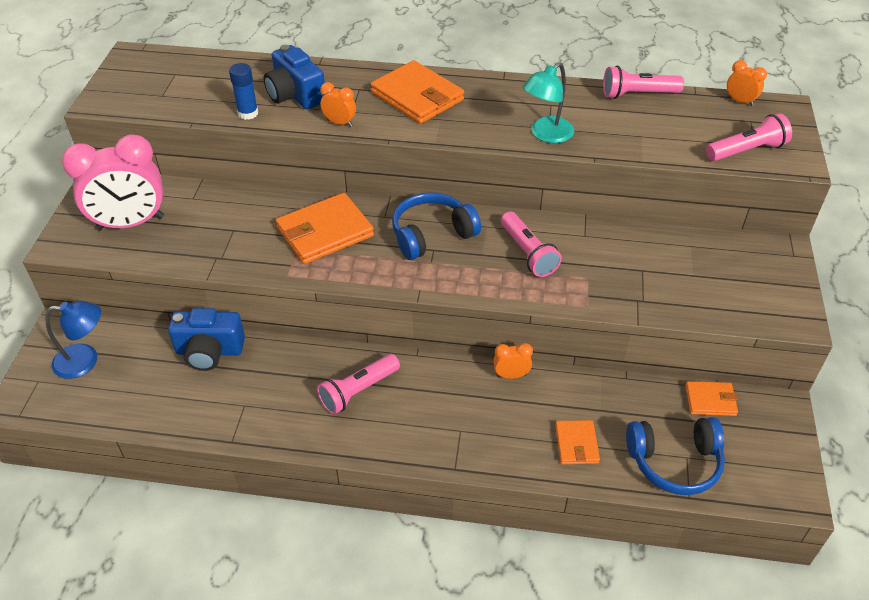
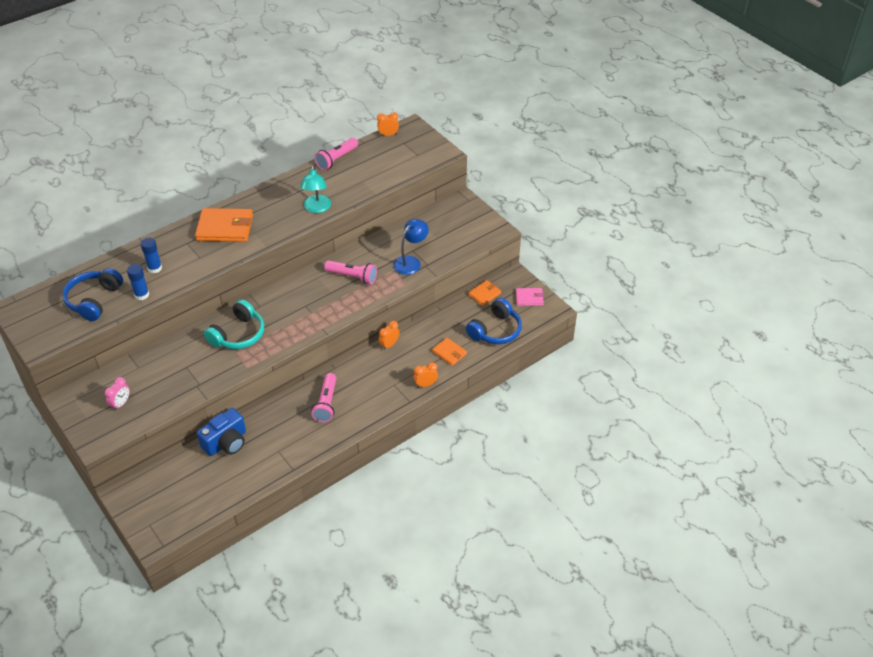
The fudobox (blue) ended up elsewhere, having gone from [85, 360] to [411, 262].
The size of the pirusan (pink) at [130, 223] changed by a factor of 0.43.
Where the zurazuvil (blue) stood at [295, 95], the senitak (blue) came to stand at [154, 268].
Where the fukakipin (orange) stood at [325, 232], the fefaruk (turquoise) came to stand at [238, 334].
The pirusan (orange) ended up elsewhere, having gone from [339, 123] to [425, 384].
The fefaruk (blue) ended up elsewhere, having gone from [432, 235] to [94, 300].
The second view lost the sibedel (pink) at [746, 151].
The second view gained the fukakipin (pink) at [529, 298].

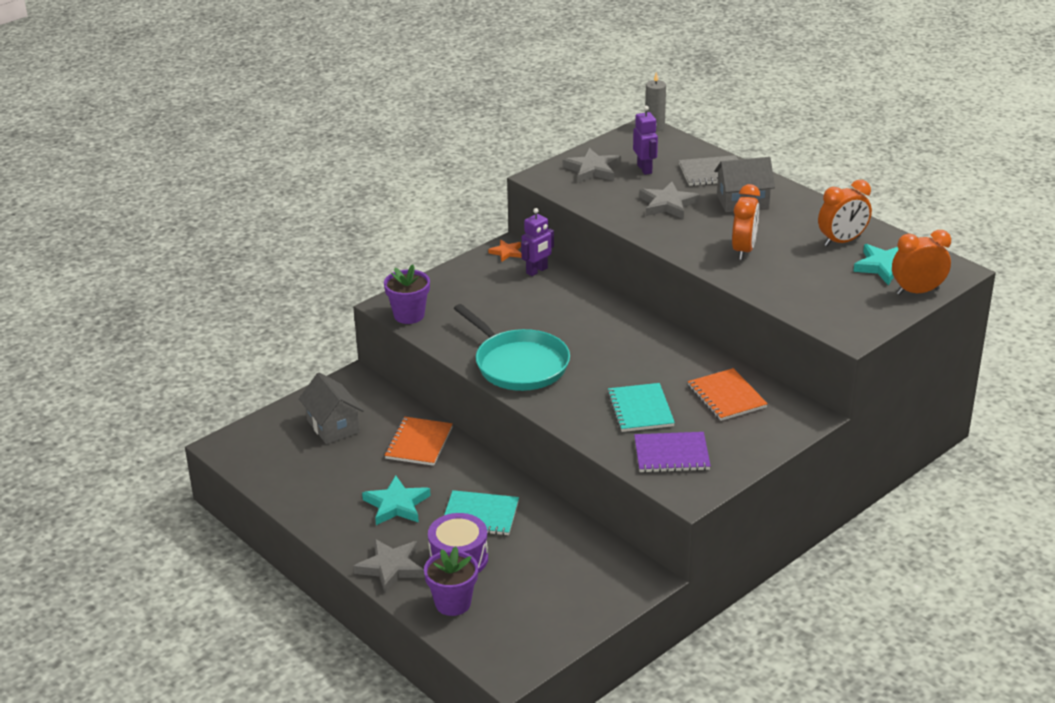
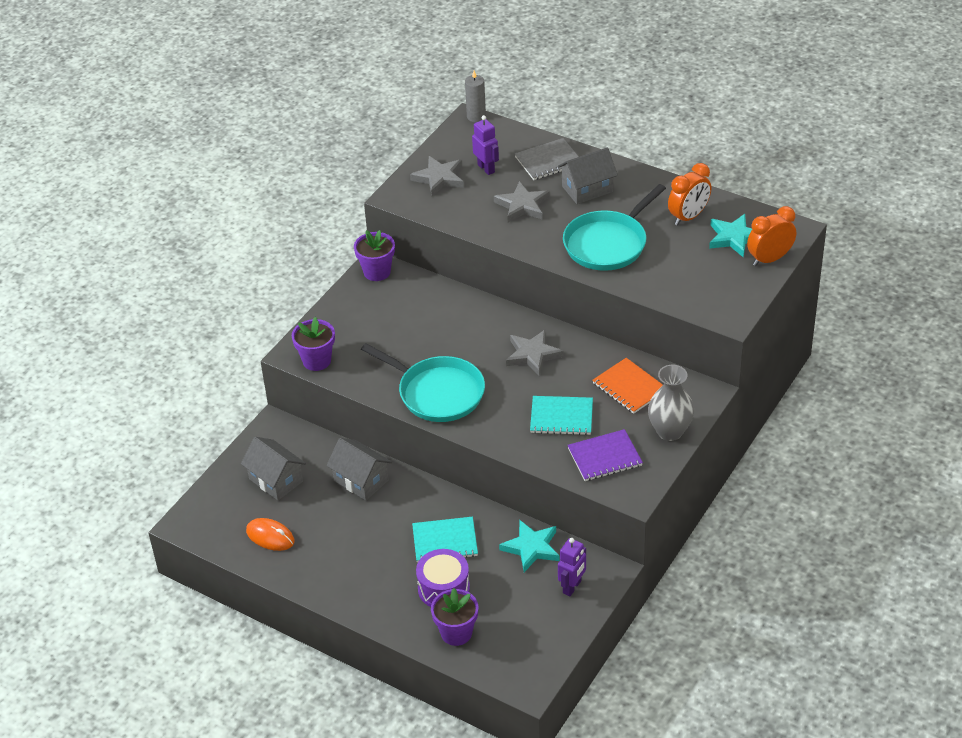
The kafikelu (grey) ended up elsewhere, having gone from [391, 567] to [533, 355].
The kafikelu (turquoise) ended up elsewhere, having gone from [396, 505] to [531, 548].
Where the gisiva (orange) stood at [419, 443], the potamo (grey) came to stand at [361, 480].
Where the kafikelu (orange) stood at [506, 252], the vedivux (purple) came to stand at [377, 272].
The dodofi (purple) ended up elsewhere, having gone from [537, 271] to [572, 587].
The gisiva (turquoise) at [640, 409] ended up facing another way, 60 degrees counterclockwise from before.
Where the pirusan (orange) stood at [744, 250], the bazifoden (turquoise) came to stand at [608, 244].
The second view gained the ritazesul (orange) at [270, 536].
The second view gained the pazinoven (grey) at [670, 431].

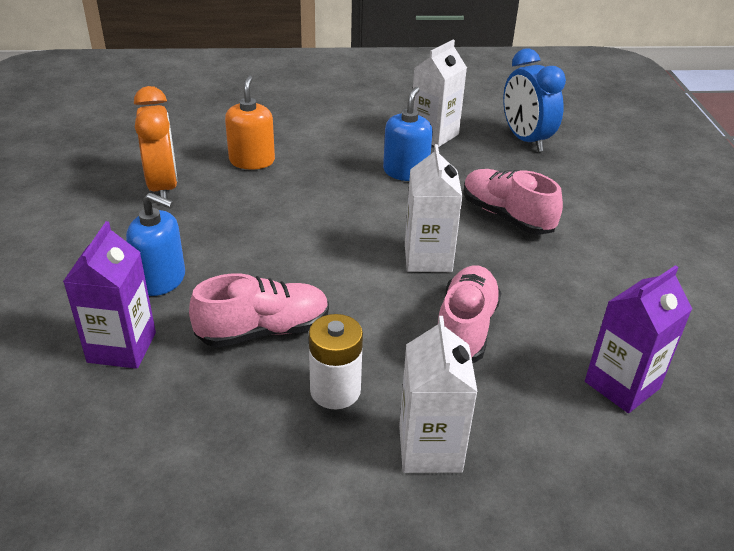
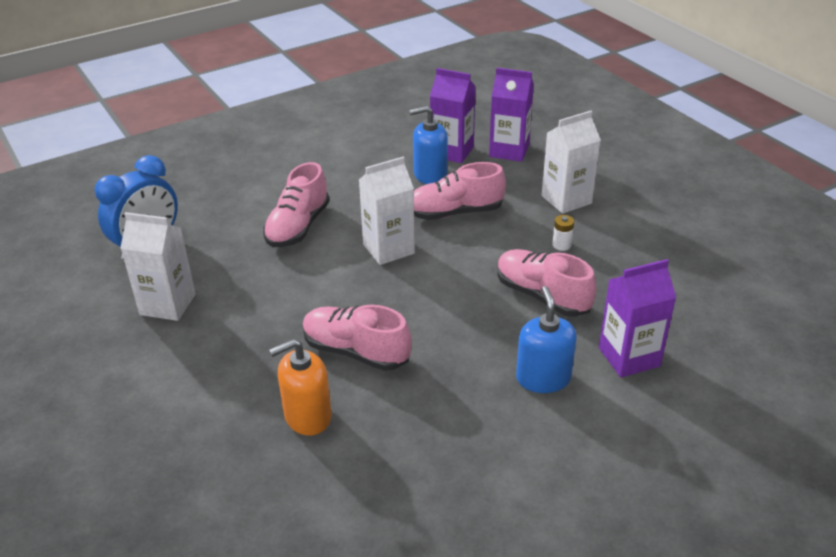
The second view lost the pirusan (orange) at [163, 187].
The size of the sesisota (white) at [335, 390] changed by a factor of 0.53.
The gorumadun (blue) ended up elsewhere, having gone from [405, 172] to [430, 174].
The second view gained the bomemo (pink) at [356, 352].
The second view gained the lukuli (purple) at [509, 151].

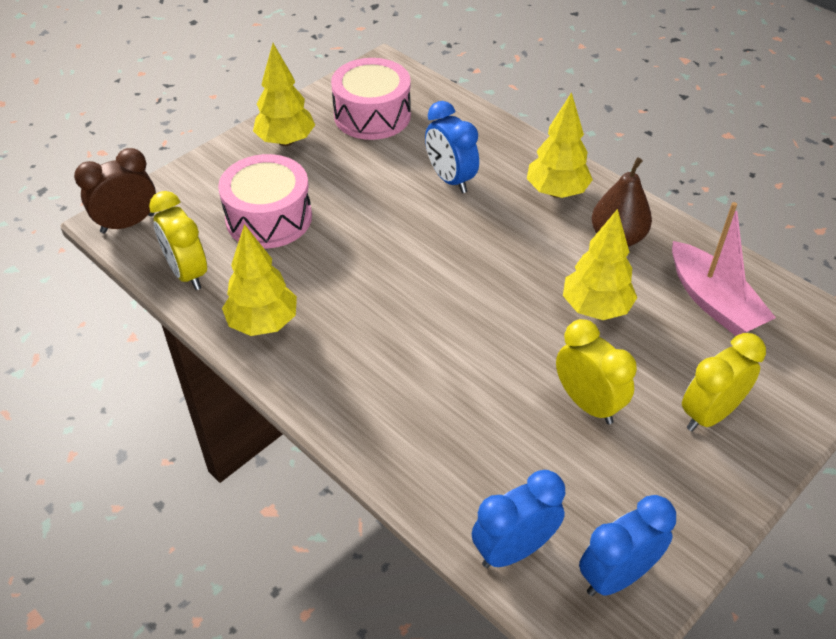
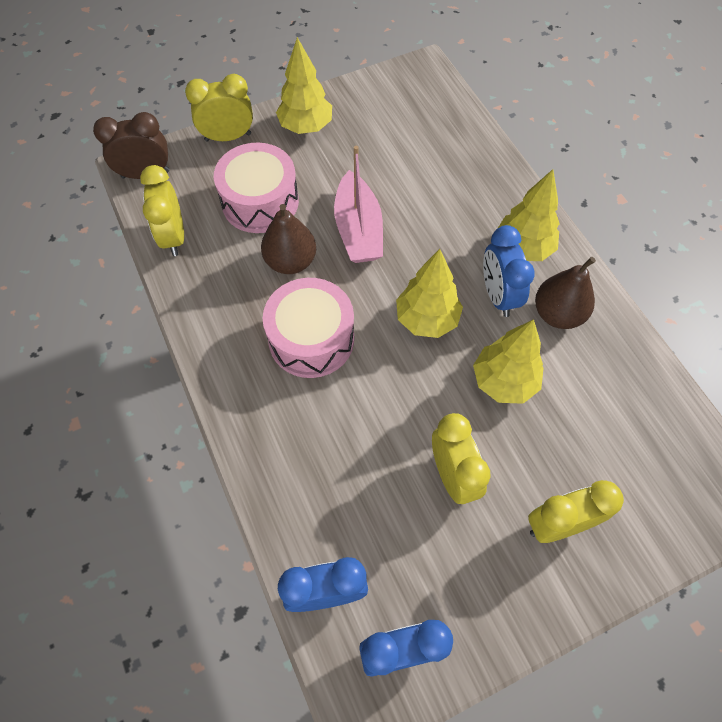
The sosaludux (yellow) ended up elsewhere, having gone from [263, 323] to [427, 319].
The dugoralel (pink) ended up elsewhere, having gone from [372, 115] to [311, 339].
The pirusan (blue) ended up elsewhere, having gone from [450, 179] to [498, 295].
The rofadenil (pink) ended up elsewhere, having gone from [713, 301] to [358, 229].
The second view gained the pirusan (yellow) at [228, 137].
The second view gained the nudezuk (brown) at [290, 261].

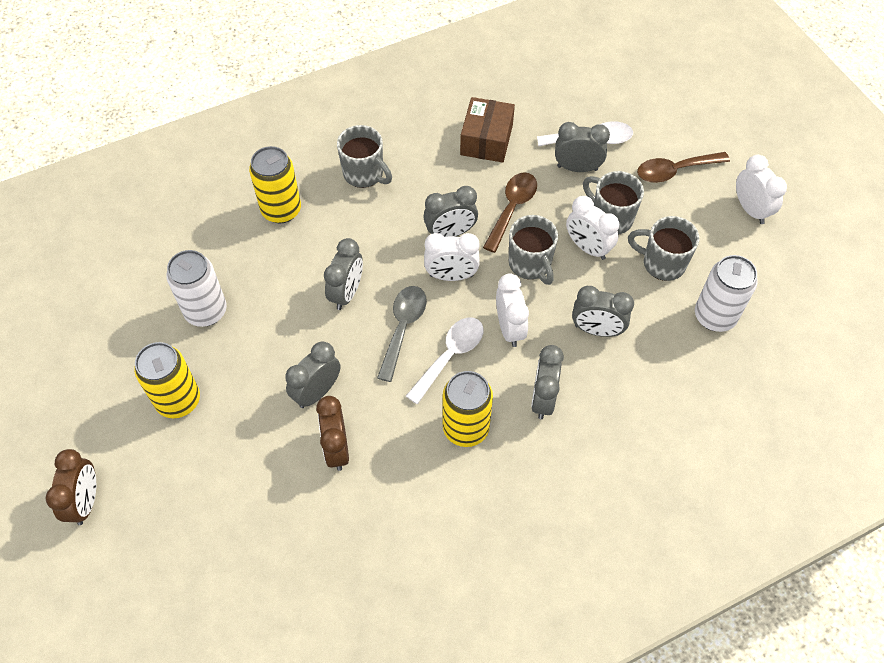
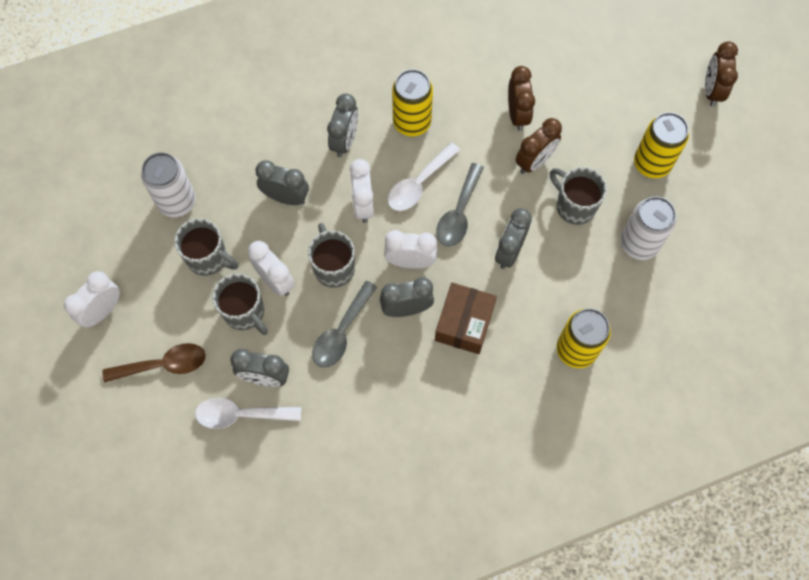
What was the pirusan (grey) at [317, 392] turned into the pirusan (brown) at [534, 161].
The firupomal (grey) ended up elsewhere, having gone from [364, 174] to [574, 206].
The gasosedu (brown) ended up elsewhere, having gone from [486, 140] to [464, 323].
What was the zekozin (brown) at [512, 208] turned into the zekozin (grey) at [341, 332].
The pirusan (white) at [750, 209] ended up facing another way, 60 degrees clockwise from before.

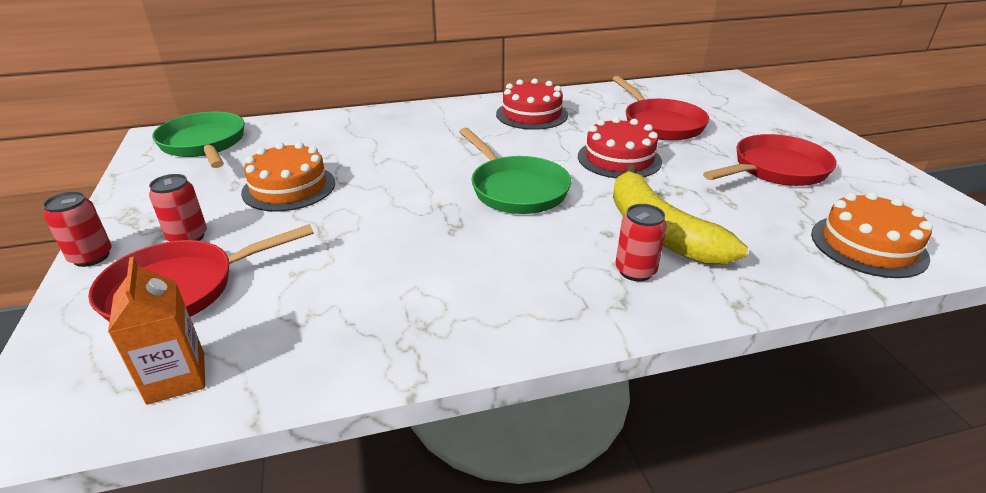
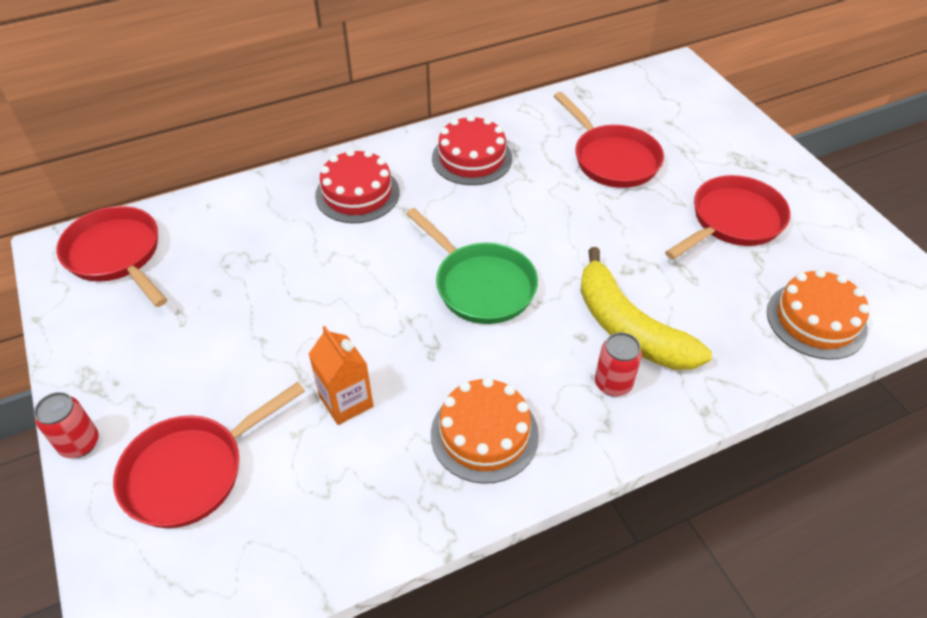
The lukuli (orange) ended up elsewhere, having gone from [176, 377] to [346, 401].
The second view lost the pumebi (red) at [188, 237].
What was the bazifoden (green) at [204, 144] turned into the bazifoden (red) at [117, 255].
The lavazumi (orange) ended up elsewhere, having gone from [289, 187] to [484, 434].
The lavazumi (red) ended up elsewhere, having gone from [619, 159] to [357, 194].

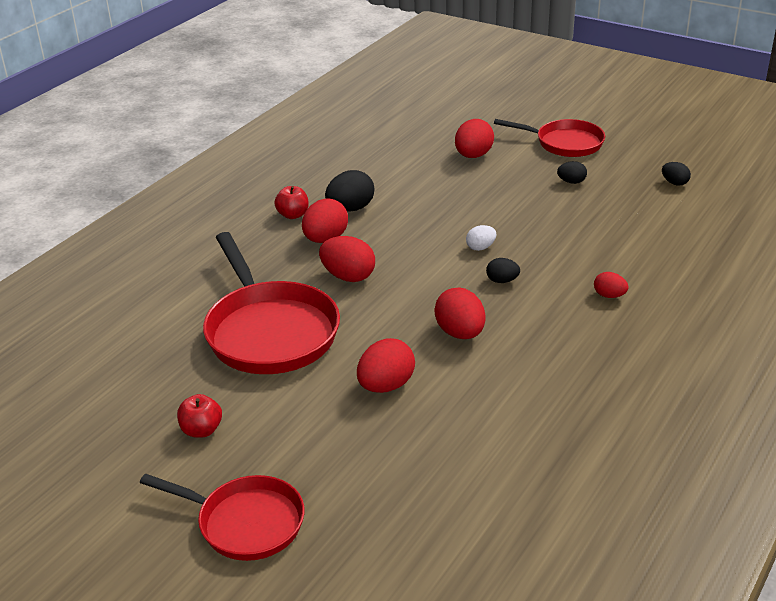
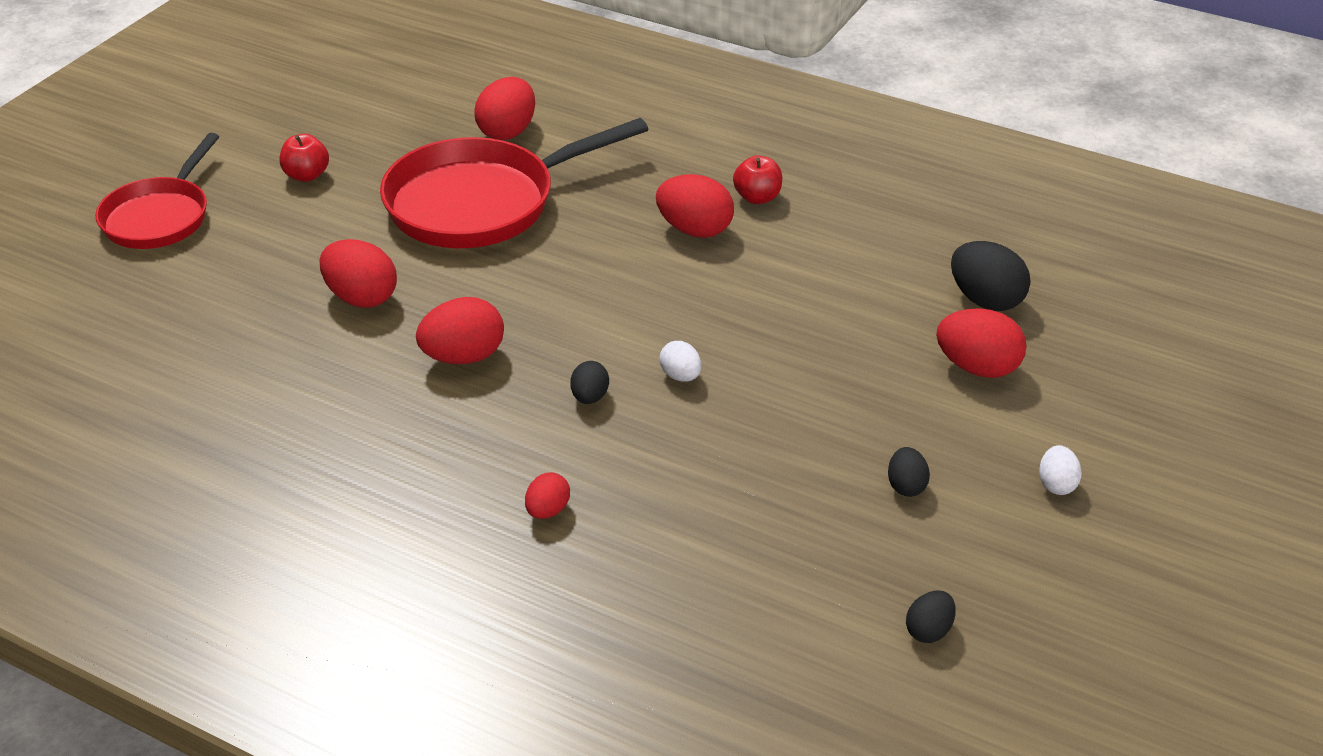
The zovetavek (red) ended up elsewhere, having gone from [348, 276] to [507, 132].
The zovetavek (black) ended up elsewhere, having gone from [350, 209] to [985, 300].
Where the bazifoden (red) stood at [565, 143], the zovetavek (white) came to stand at [1056, 484].

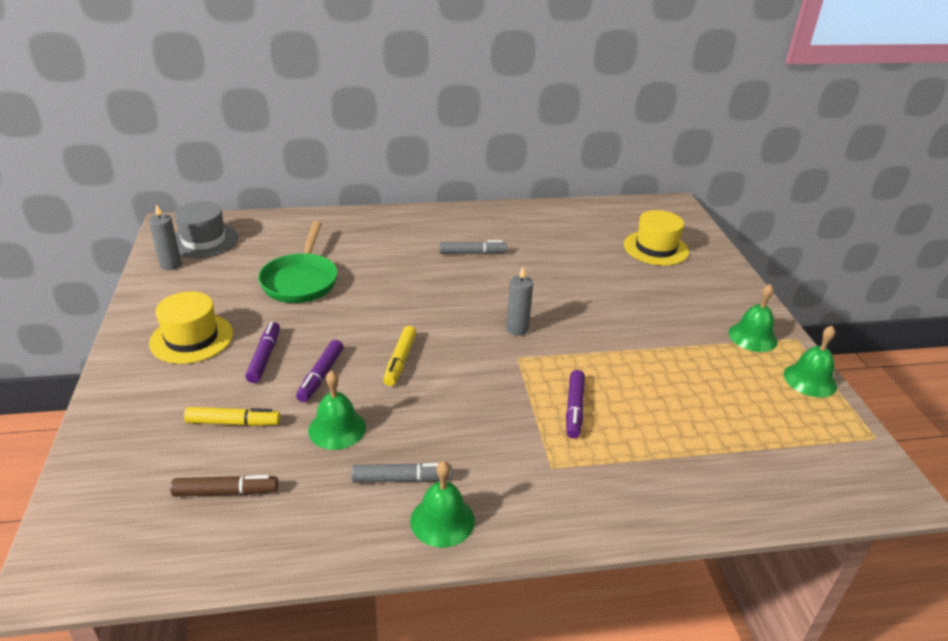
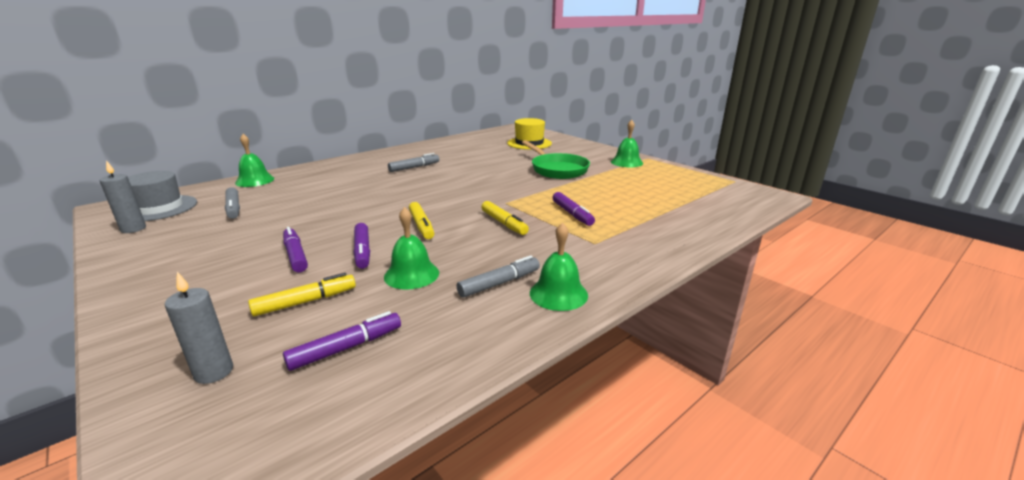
The second view lost the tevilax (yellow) at [191, 338].
What was the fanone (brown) at [225, 492] turned into the fanone (purple) at [346, 348].
The bazifoden (green) ended up elsewhere, having gone from [301, 280] to [557, 169].
The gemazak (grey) ended up elsewhere, having gone from [517, 329] to [214, 372].
The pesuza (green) ended up elsewhere, having gone from [810, 380] to [255, 180].
The second view gained the fanone (grey) at [234, 208].
The second view gained the fanone (yellow) at [504, 223].

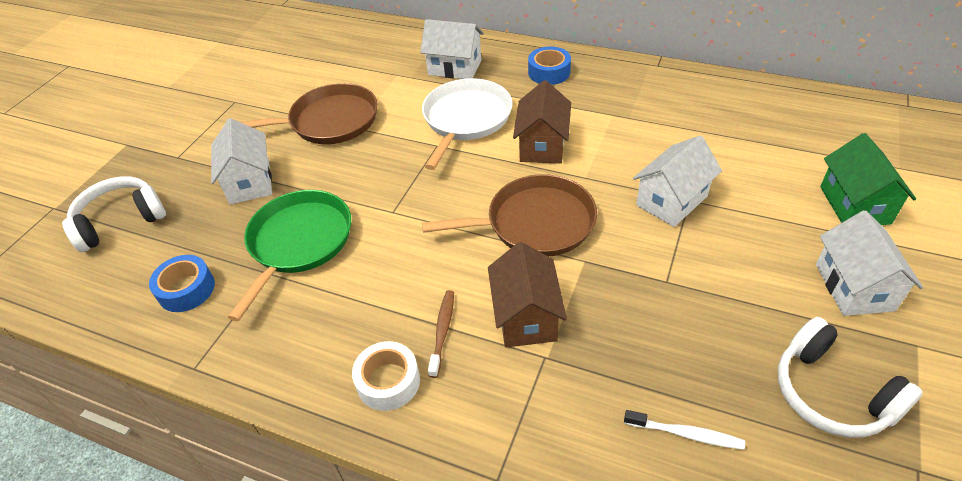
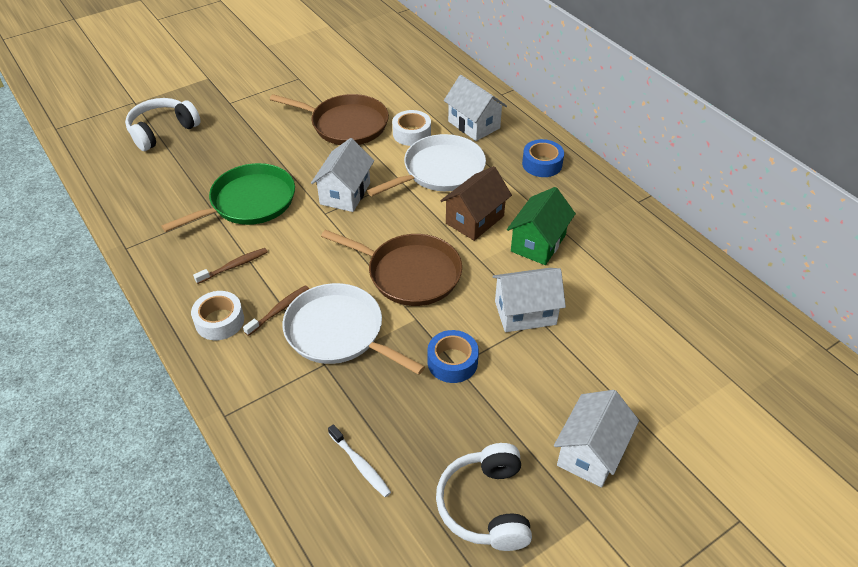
The fefaruk (white) at [120, 221] ended up facing another way, 45 degrees counterclockwise from before.
The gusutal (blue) ended up elsewhere, having gone from [186, 289] to [452, 362].
The potamo (white) ended up elsewhere, having gone from [249, 182] to [345, 193].
Where the potamo (brown) stood at [526, 317], the bazifoden (white) came to stand at [339, 332].
The potamo (green) ended up elsewhere, having gone from [854, 205] to [538, 243].
The second view gained the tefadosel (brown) at [234, 266].
The second view gained the gusutal (white) at [411, 134].

